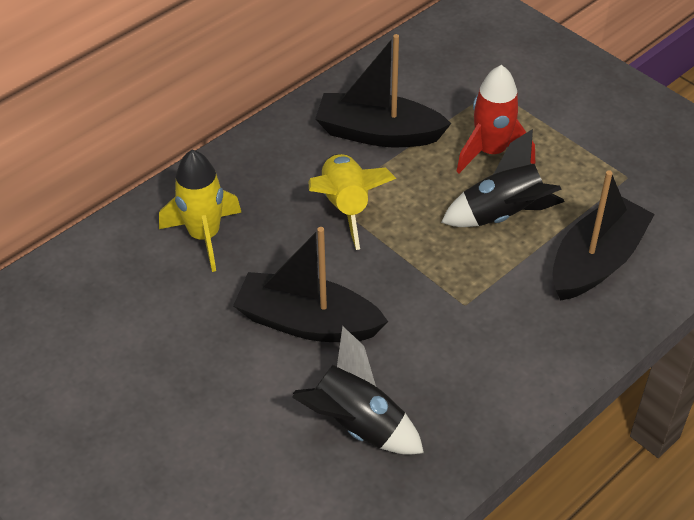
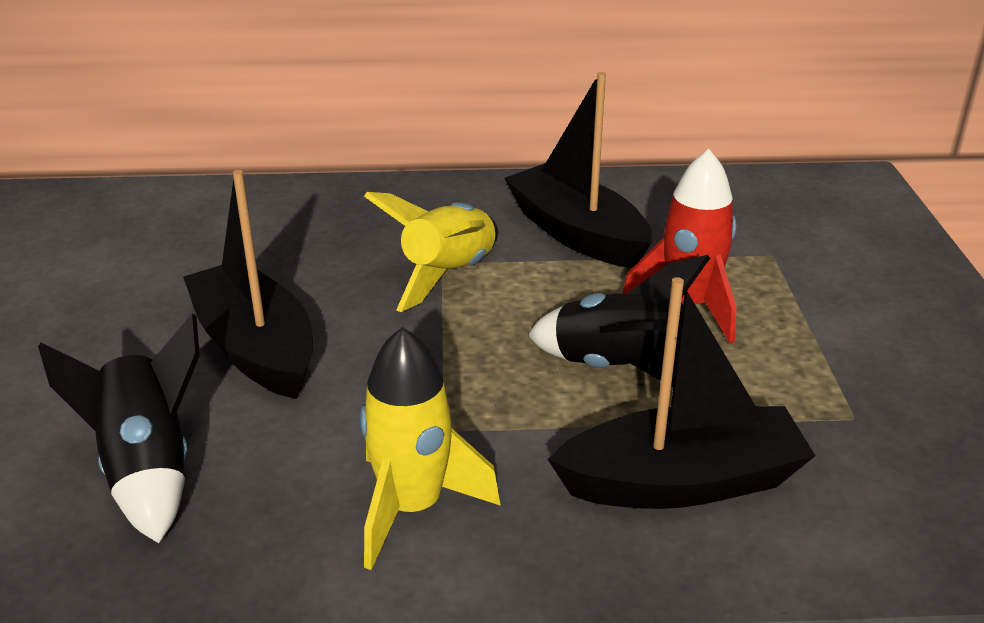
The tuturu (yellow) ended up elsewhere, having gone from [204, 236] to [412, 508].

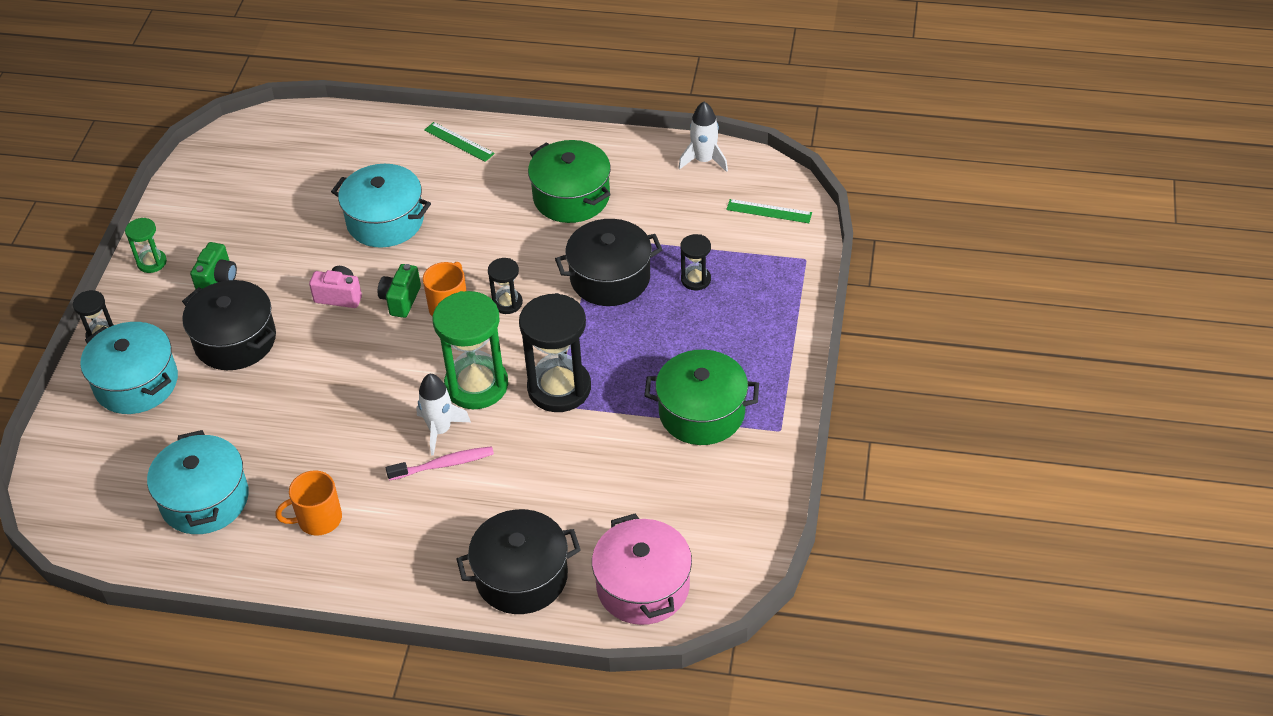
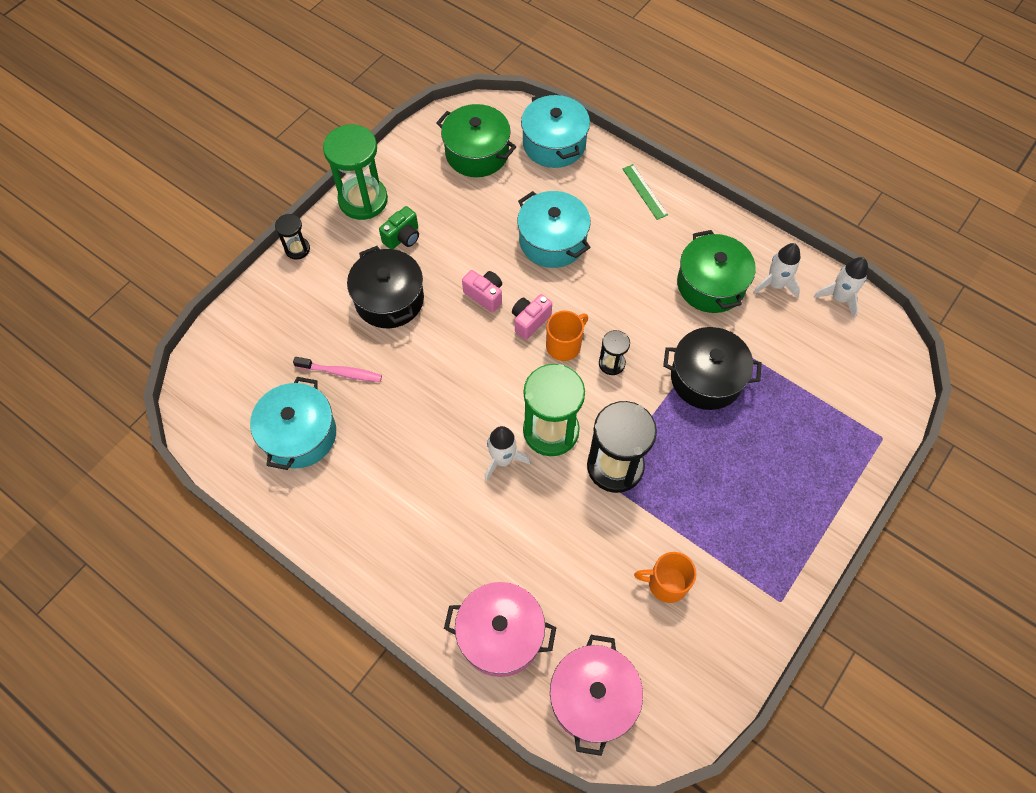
The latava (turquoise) ended up elsewhere, having gone from [136, 383] to [554, 144].
The size of the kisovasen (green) at [152, 262] changed by a factor of 2.02.
The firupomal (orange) ended up elsewhere, having gone from [318, 519] to [666, 583].
What was the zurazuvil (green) at [401, 300] turned into the zurazuvil (pink) at [530, 321].
The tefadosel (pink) ended up elsewhere, having gone from [444, 464] to [341, 372].
What was the latava (black) at [521, 576] turned into the latava (pink) at [500, 634].
The latava (green) ended up elsewhere, having gone from [701, 412] to [477, 153].
The second view lost the kisovasen (black) at [696, 279].
The second view lost the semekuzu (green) at [769, 211].
The second view gained the tuturu (white) at [775, 284].

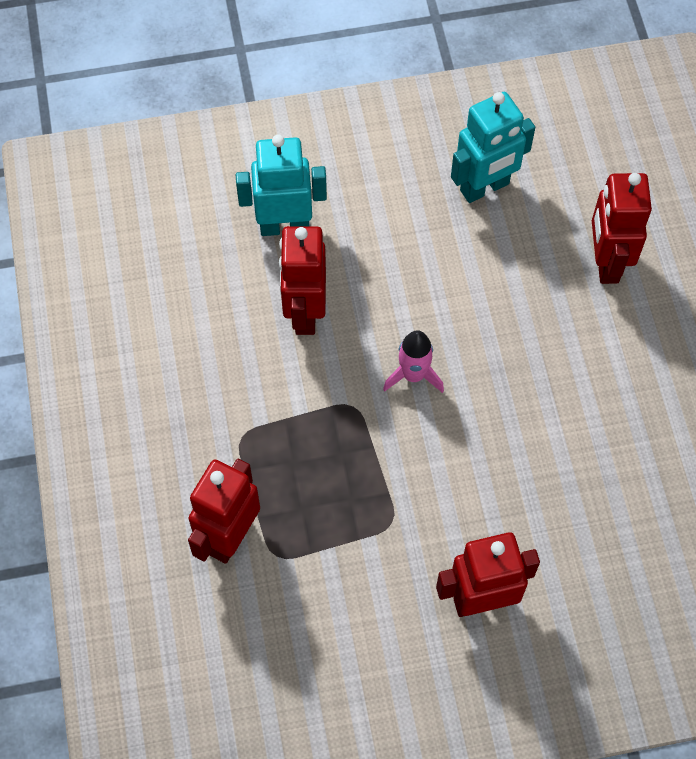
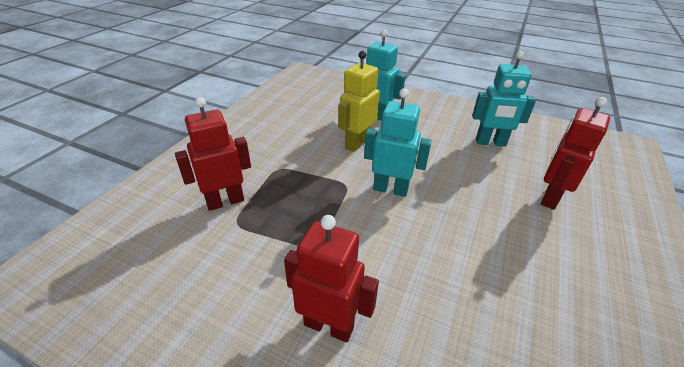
What was the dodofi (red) at [304, 312] turned into the dodofi (yellow) at [357, 143].
Where the tuturu (pink) stood at [413, 375], the dodofi (turquoise) came to stand at [390, 189].

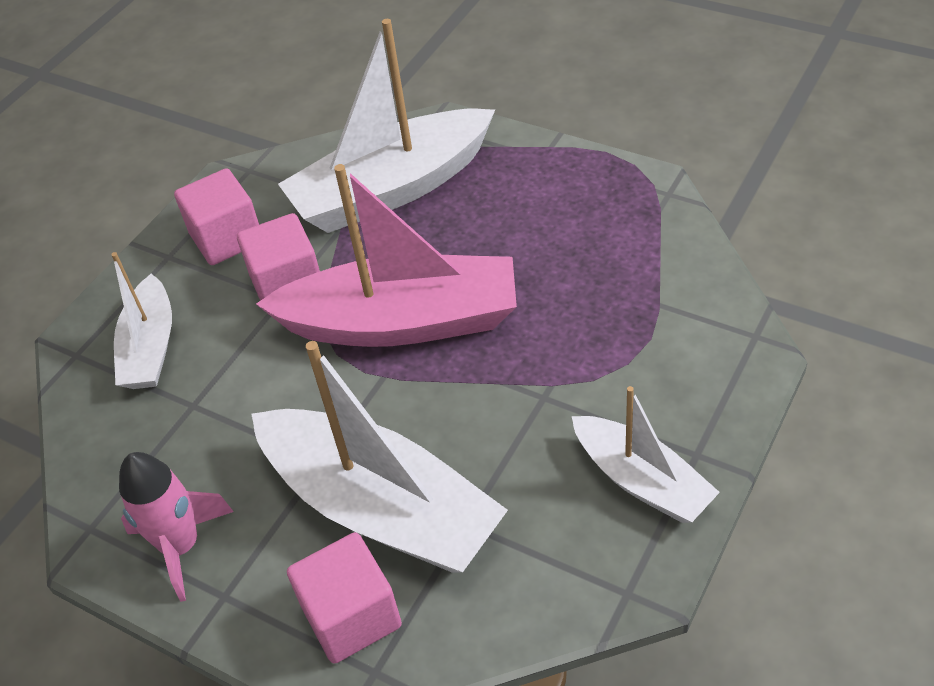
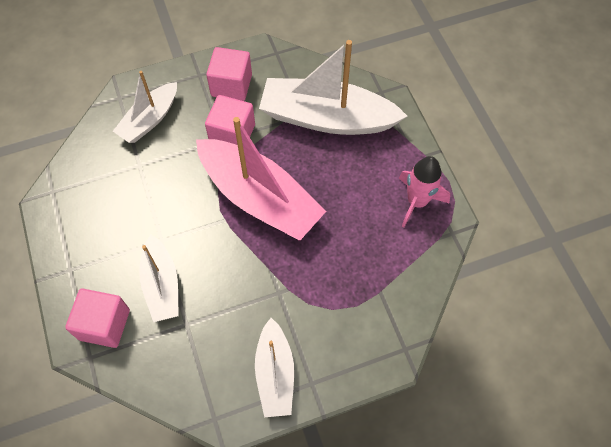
The tuturu (pink) ended up elsewhere, having gone from [181, 546] to [417, 202].
The size of the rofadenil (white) at [381, 507] changed by a factor of 0.57.

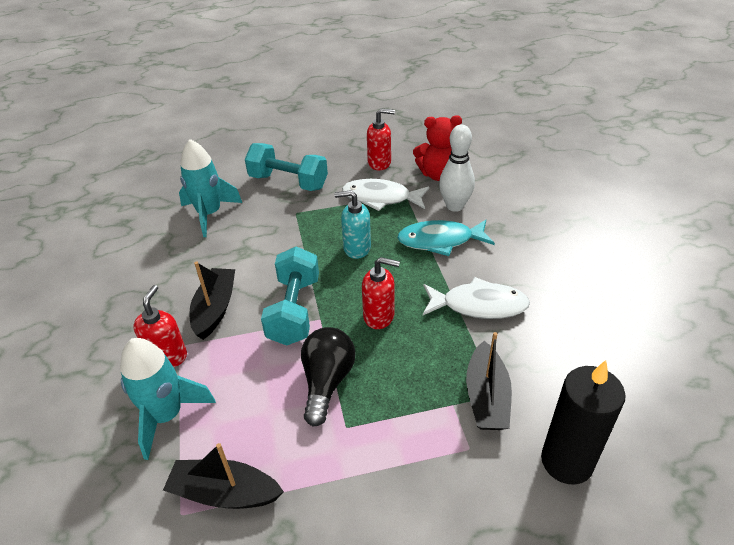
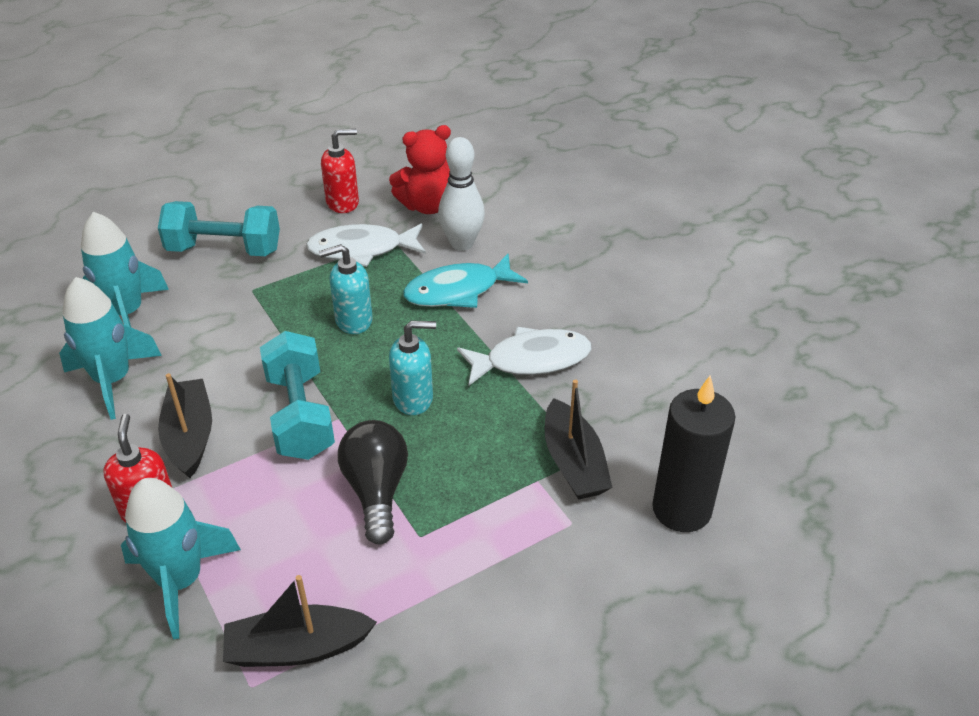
What was the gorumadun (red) at [379, 316] turned into the gorumadun (turquoise) at [413, 399].
The second view gained the tuturu (turquoise) at [113, 380].

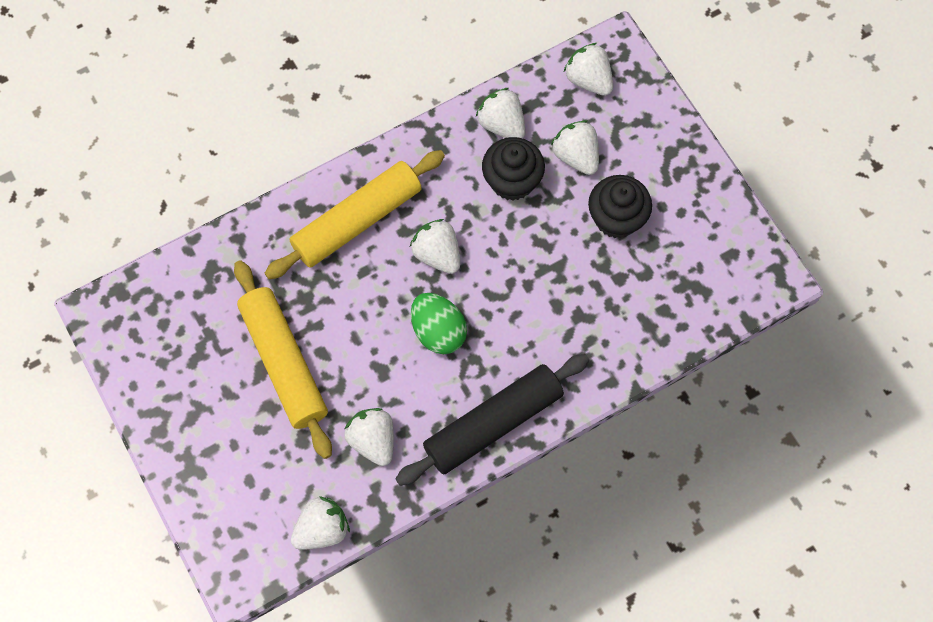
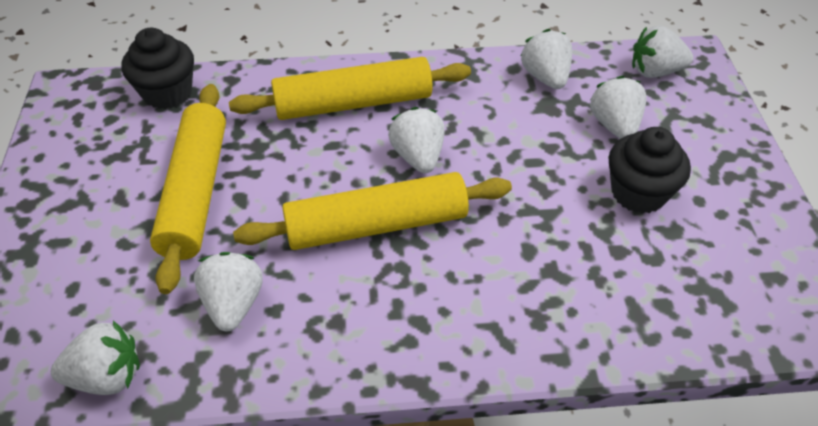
The second view lost the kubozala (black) at [493, 424].
Where the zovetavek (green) stood at [438, 331], the kubozala (yellow) came to stand at [377, 225].
The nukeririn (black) ended up elsewhere, having gone from [512, 181] to [167, 93].
The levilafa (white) at [588, 80] ended up facing another way, 75 degrees counterclockwise from before.

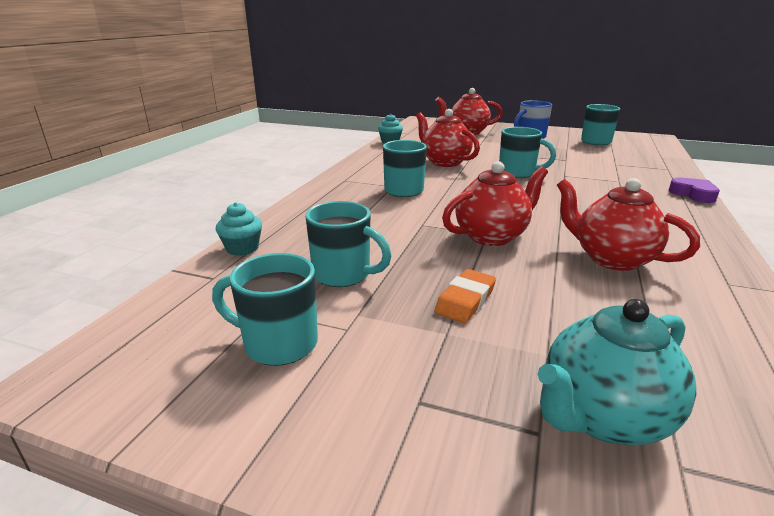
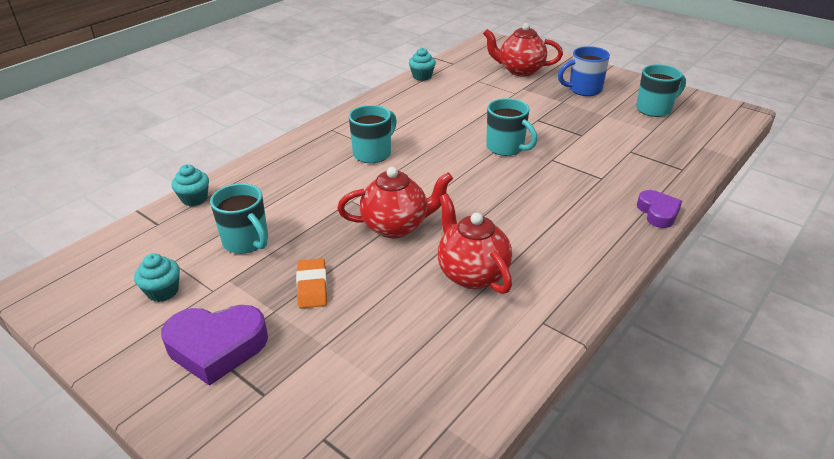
Where the firupomal (turquoise) stood at [278, 344], the nukeririn (turquoise) came to stand at [163, 291].
The second view lost the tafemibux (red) at [444, 162].
The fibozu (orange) at [465, 300] ended up facing another way, 60 degrees counterclockwise from before.
The second view lost the tafemibux (turquoise) at [602, 417].
The second view gained the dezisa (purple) at [216, 347].

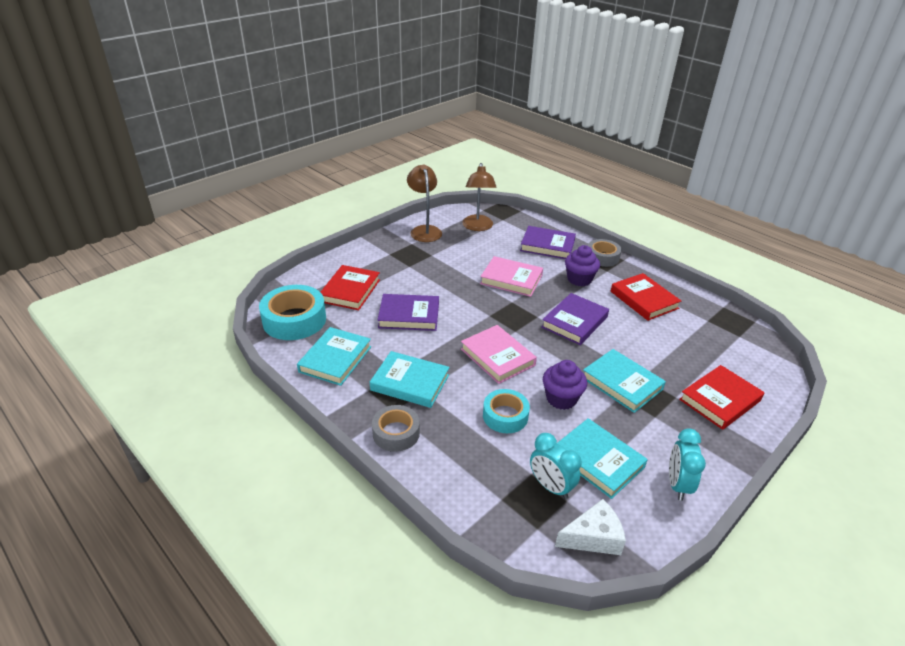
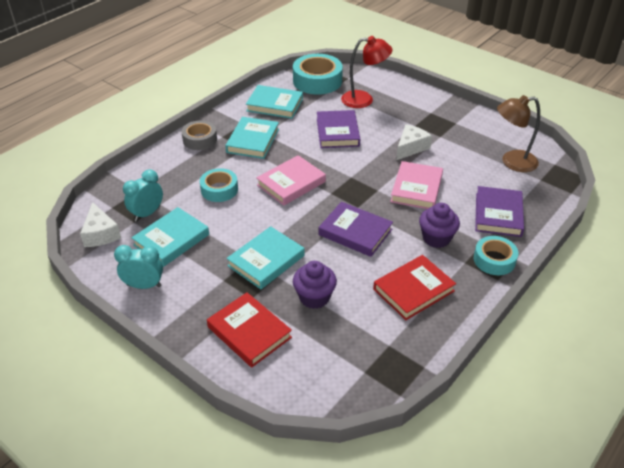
Where the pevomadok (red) stood at [350, 290], the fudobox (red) came to stand at [364, 99].
The second view lost the fudobox (brown) at [424, 230].
The nukeririn (purple) ended up elsewhere, having gone from [561, 398] to [314, 297].
What was the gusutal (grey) at [602, 257] turned into the gusutal (turquoise) at [494, 260].
The second view gained the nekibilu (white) at [410, 147].

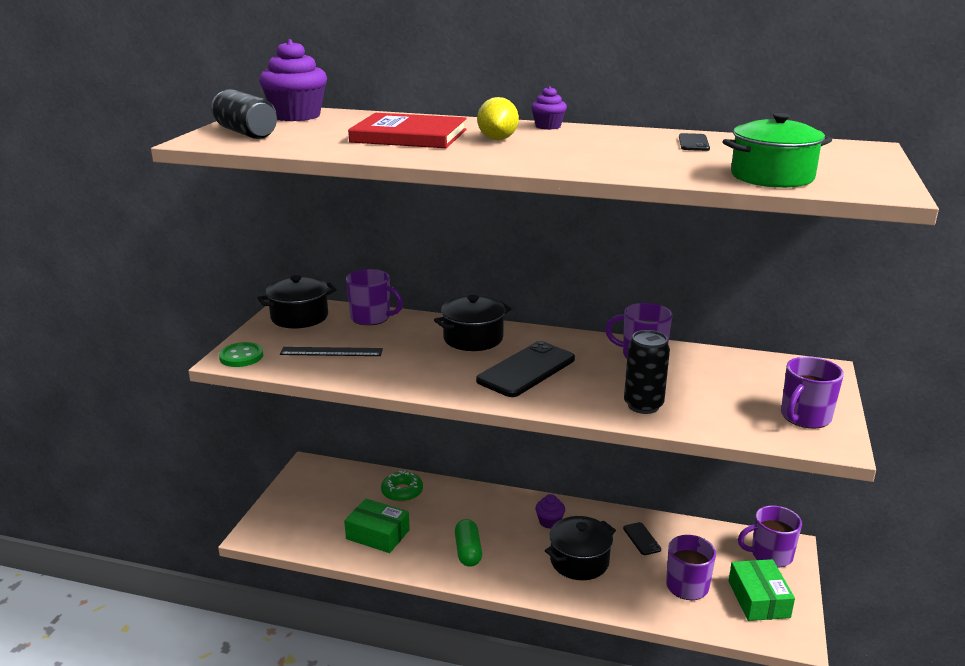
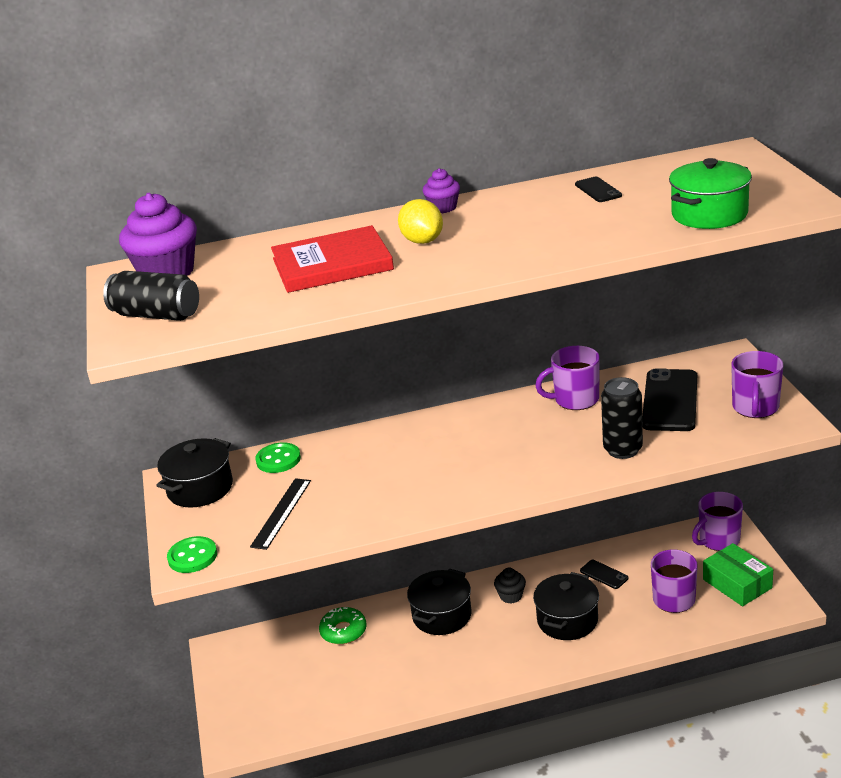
The semekuzu (black) at [331, 352] ended up facing another way, 45 degrees counterclockwise from before.
The second view lost the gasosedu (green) at [377, 534].
Where the firupomal (purple) stood at [371, 318], the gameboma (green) came to stand at [278, 459].
The latava (black) ended up elsewhere, having gone from [473, 338] to [442, 615].
The second view lost the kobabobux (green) at [468, 551].
The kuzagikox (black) ended up elsewhere, having gone from [526, 370] to [670, 401].
What was the nukeririn (purple) at [549, 522] turned into the nukeririn (black) at [511, 596].

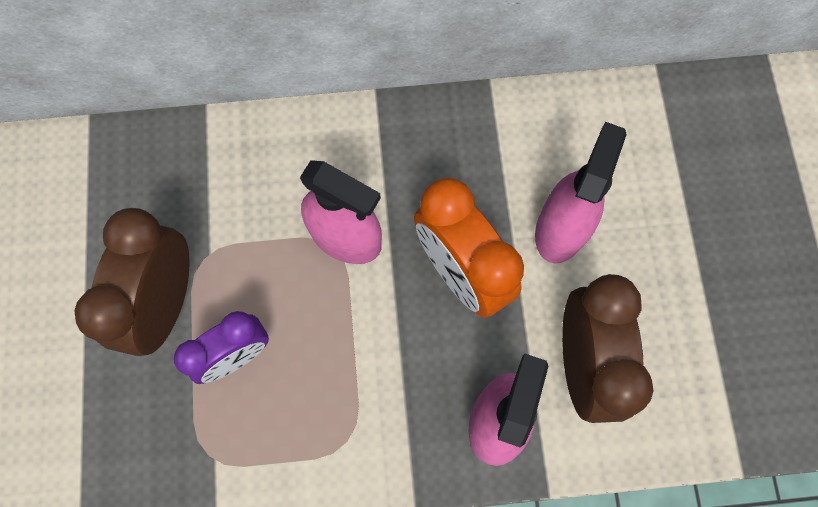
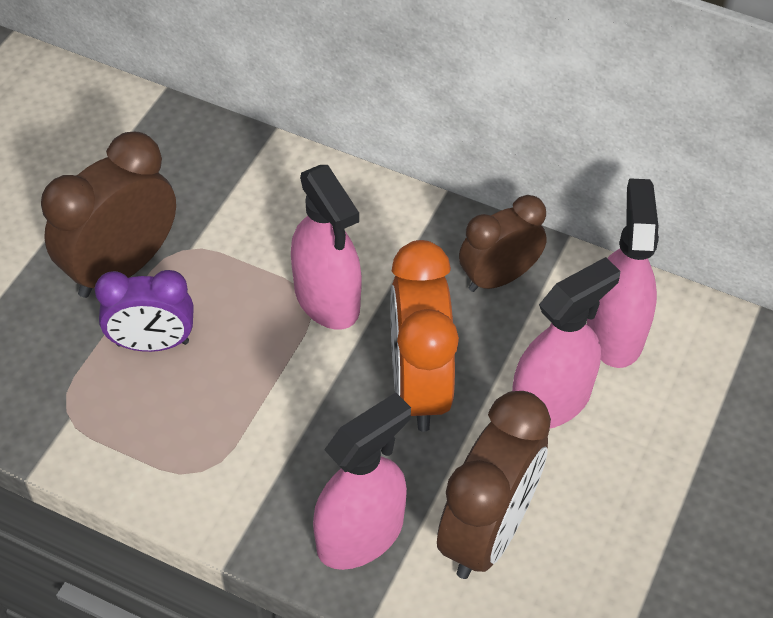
The second view gained the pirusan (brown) at [498, 278].
The second view gained the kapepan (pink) at [615, 333].

